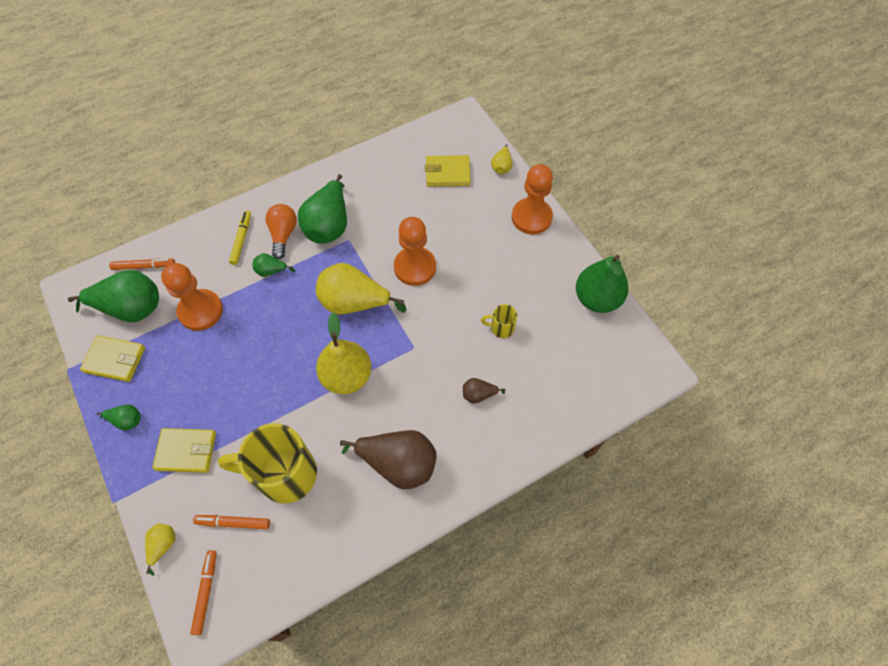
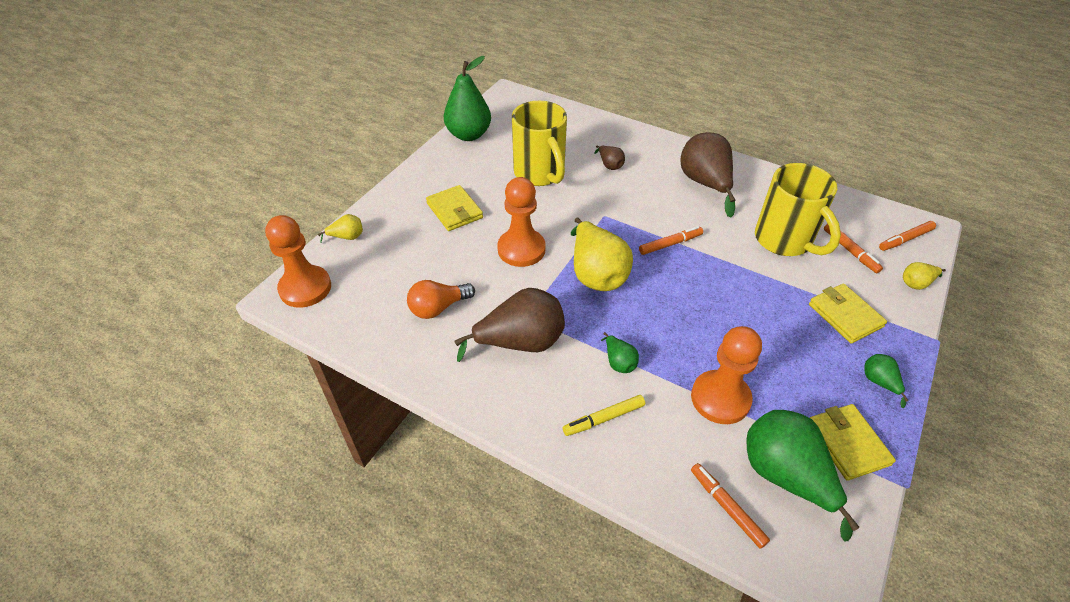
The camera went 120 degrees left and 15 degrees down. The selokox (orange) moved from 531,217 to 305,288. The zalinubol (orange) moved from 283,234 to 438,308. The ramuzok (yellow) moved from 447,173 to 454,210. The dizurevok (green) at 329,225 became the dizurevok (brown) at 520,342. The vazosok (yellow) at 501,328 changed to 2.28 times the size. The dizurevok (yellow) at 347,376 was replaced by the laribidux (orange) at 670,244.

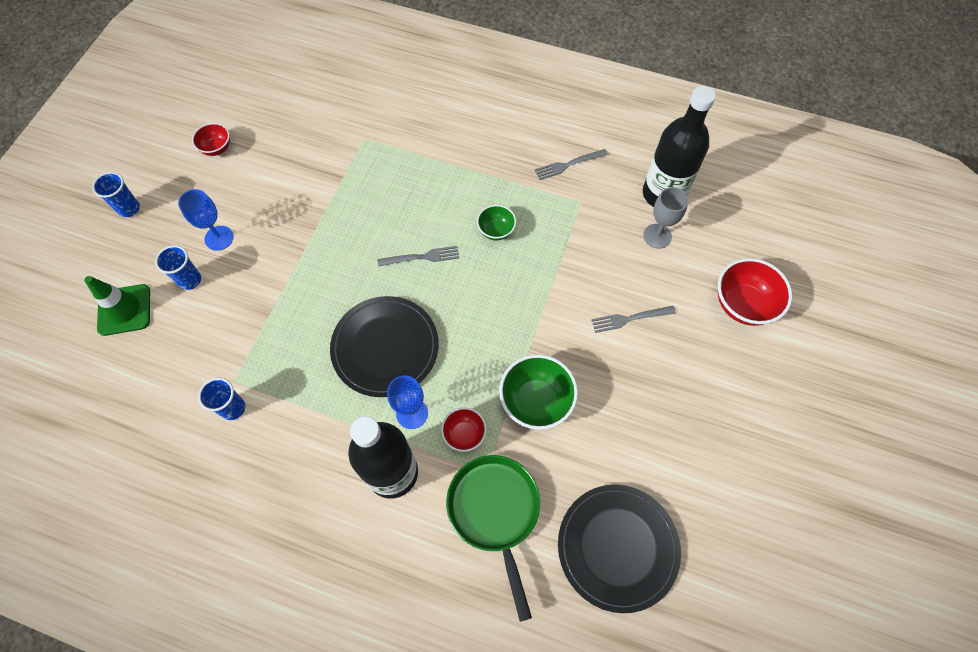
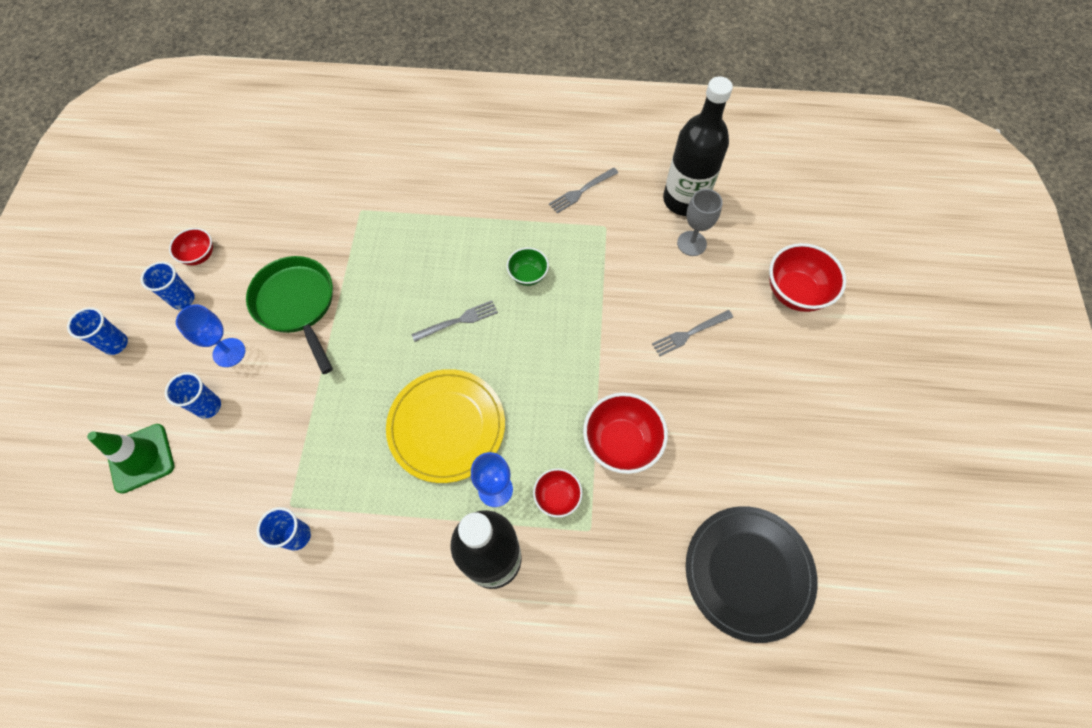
The camera went 15 degrees left and 0 degrees up. The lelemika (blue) at 183,299 appeared. The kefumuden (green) moved from 495,512 to 297,304. The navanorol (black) at 385,347 became the navanorol (yellow) at 446,426. The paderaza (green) at 536,401 became the paderaza (red) at 621,443.

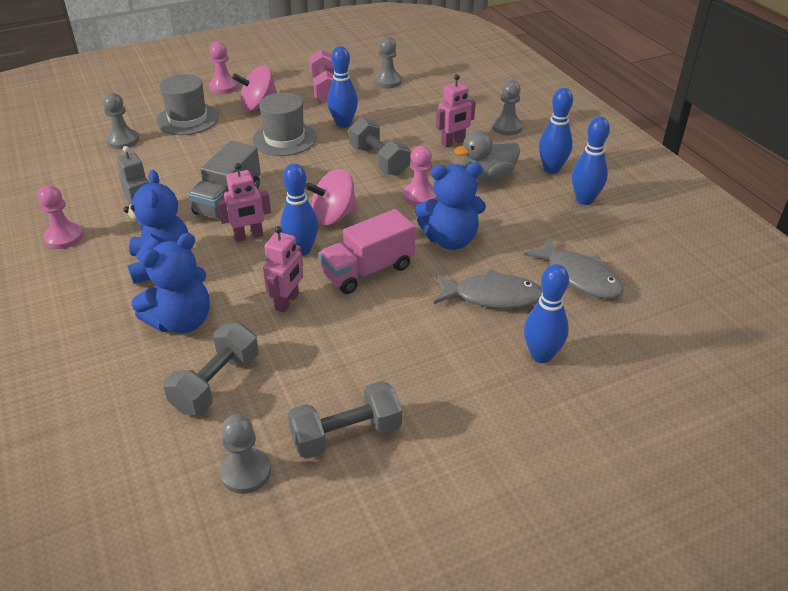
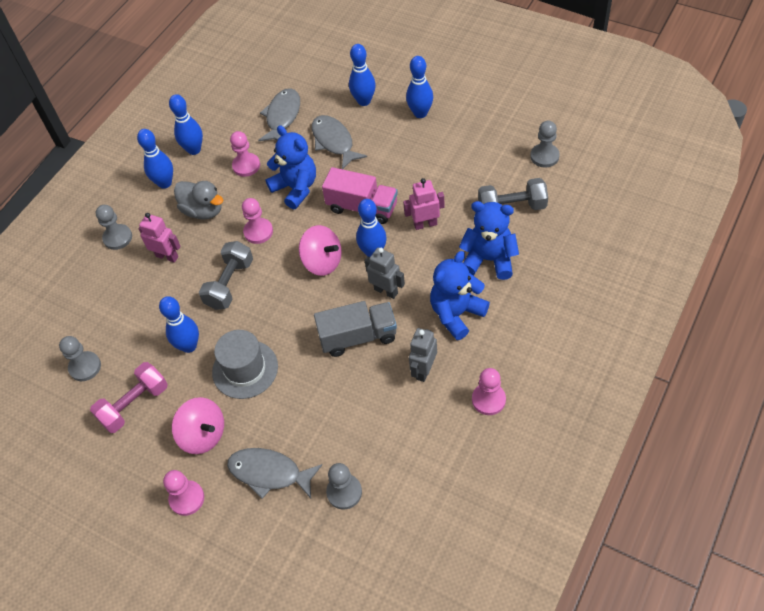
The camera went 120 degrees left and 15 degrees up. The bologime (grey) at 187,119 was replaced by the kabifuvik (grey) at 269,473. The selokox (pink) at 246,166 appeared. The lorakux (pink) at 248,236 became the lorakux (grey) at 386,291. The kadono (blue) at 420,113 appeared. The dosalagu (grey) at 346,435 disappeared.

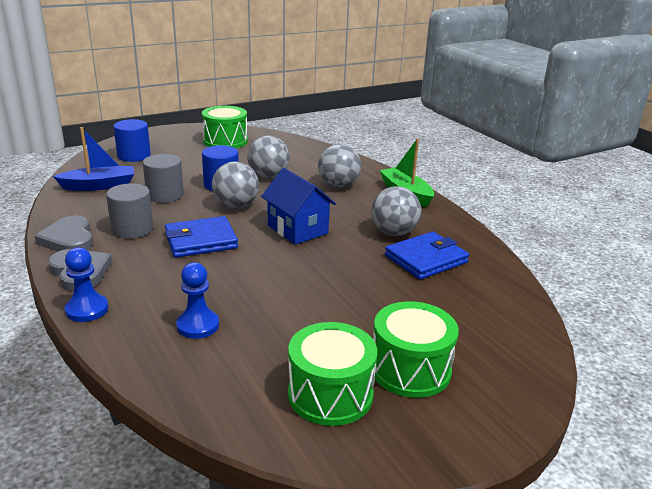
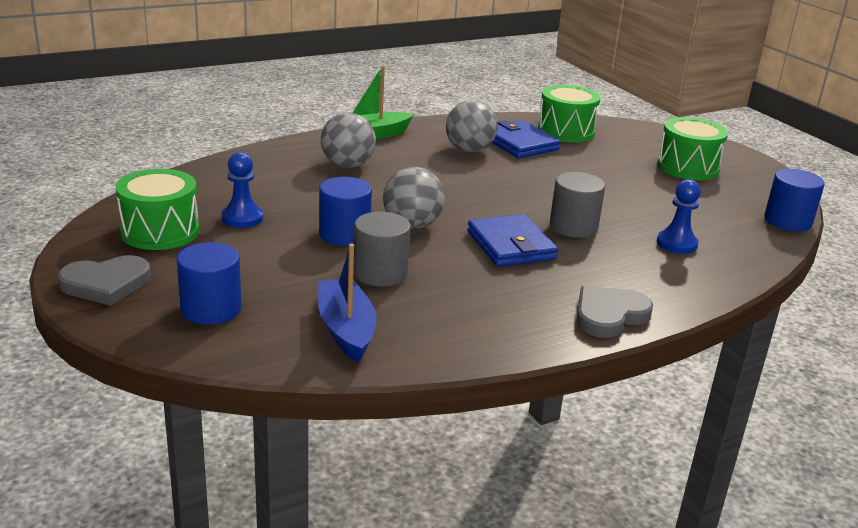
The camera went 90 degrees left and 0 degrees up. The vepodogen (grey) moved from 69,239 to 106,284. The selokox (blue) moved from 87,309 to 242,218. The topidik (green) moved from 330,394 to 566,131. The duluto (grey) moved from 132,229 to 573,227. The duluto (blue) at 787,221 appeared. The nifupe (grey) at 268,176 disappeared. The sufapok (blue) at 297,229 disappeared.

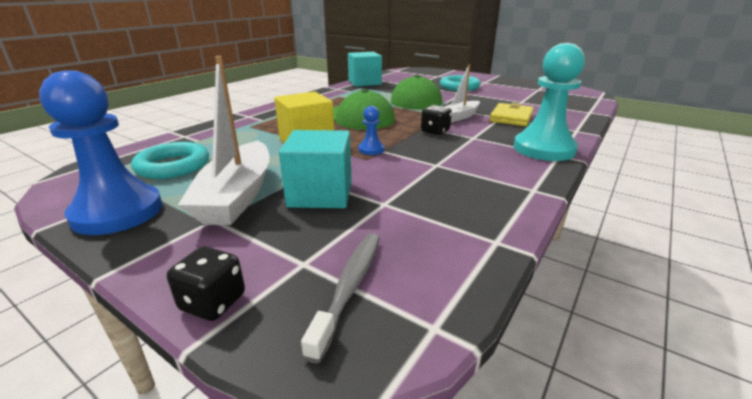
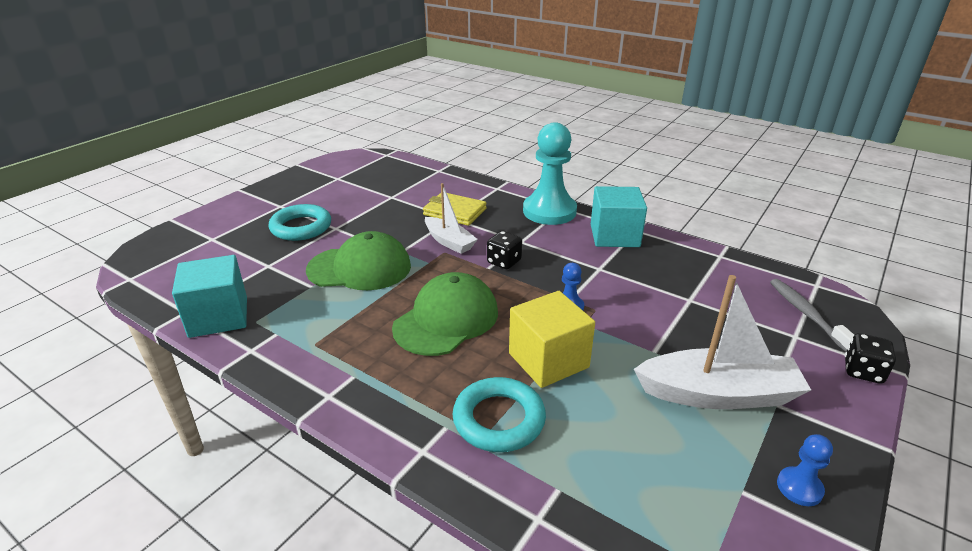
The camera went 90 degrees left and 5 degrees up. The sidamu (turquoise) moved from 173,166 to 499,419. The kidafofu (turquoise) moved from 320,194 to 614,236. The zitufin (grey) at 350,287 turned 60 degrees clockwise. The selokox (blue) at 118,212 changed to 0.44 times the size.

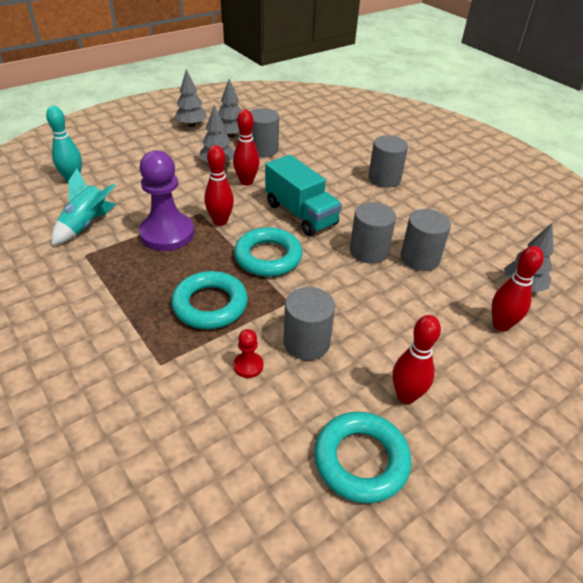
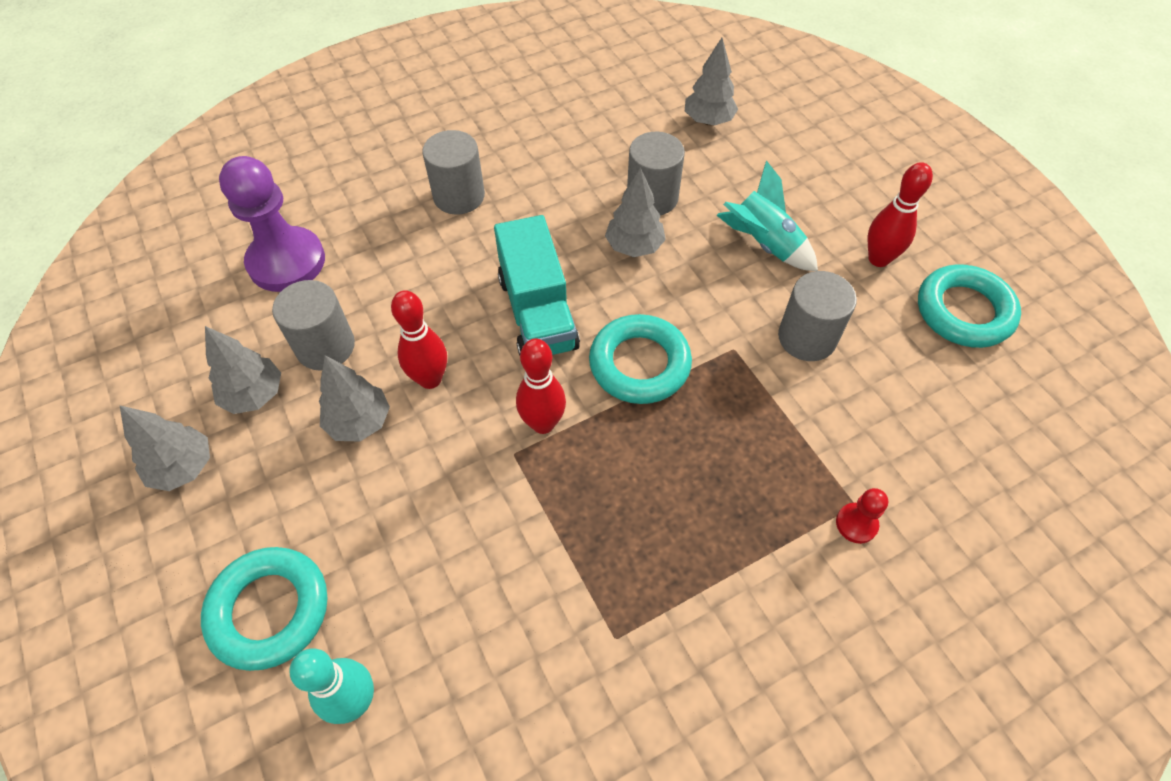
The camera went 80 degrees left and 15 degrees up. The sidamu (turquoise) moved from 210,305 to 270,610. The selokox (purple) moved from 167,234 to 286,262. The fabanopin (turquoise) at 300,214 turned 105 degrees clockwise. The duluto (grey) at 368,251 was replaced by the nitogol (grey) at 634,246. The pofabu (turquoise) moved from 86,225 to 764,244. The selokox (red) moved from 248,366 to 856,524. The kadono (red) at 501,325 disappeared.

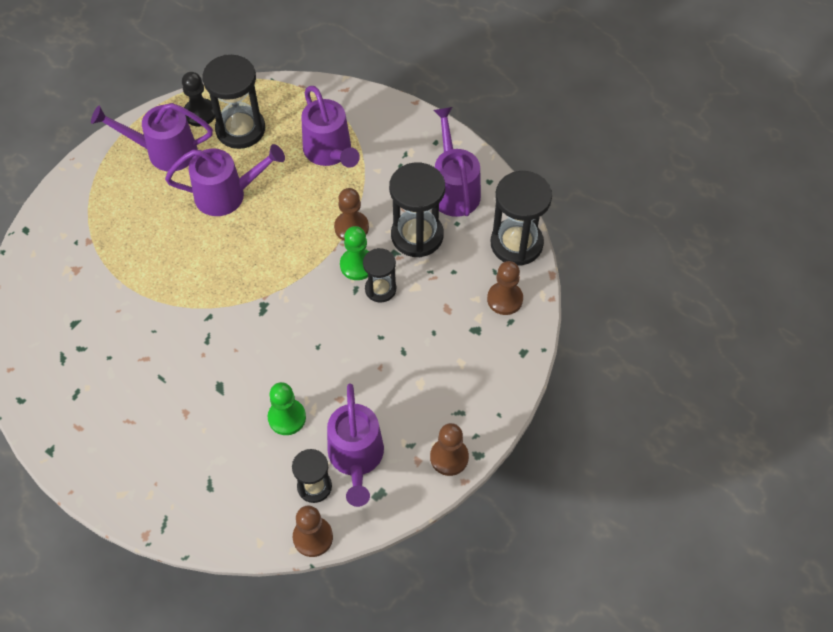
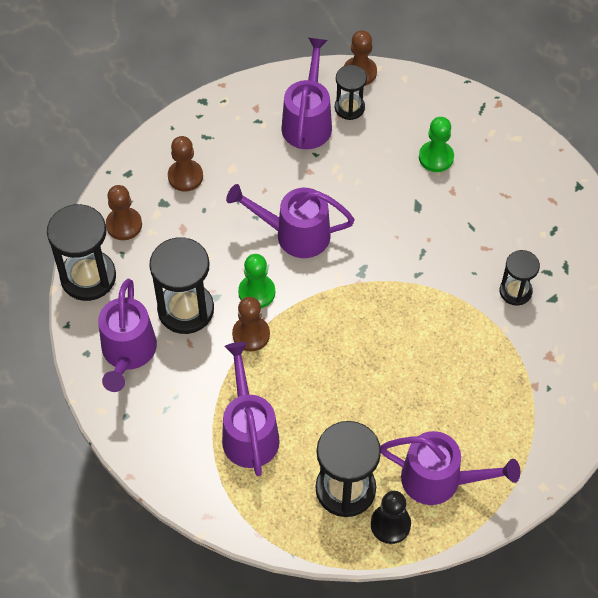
The camera went 165 degrees left and 0 degrees up. The selokox (brown) moved from 449,457 to 185,176. The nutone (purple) moved from 228,194 to 294,234. The selokox (green) moved from 287,417 to 436,157. The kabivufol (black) moved from 380,289 to 515,291.

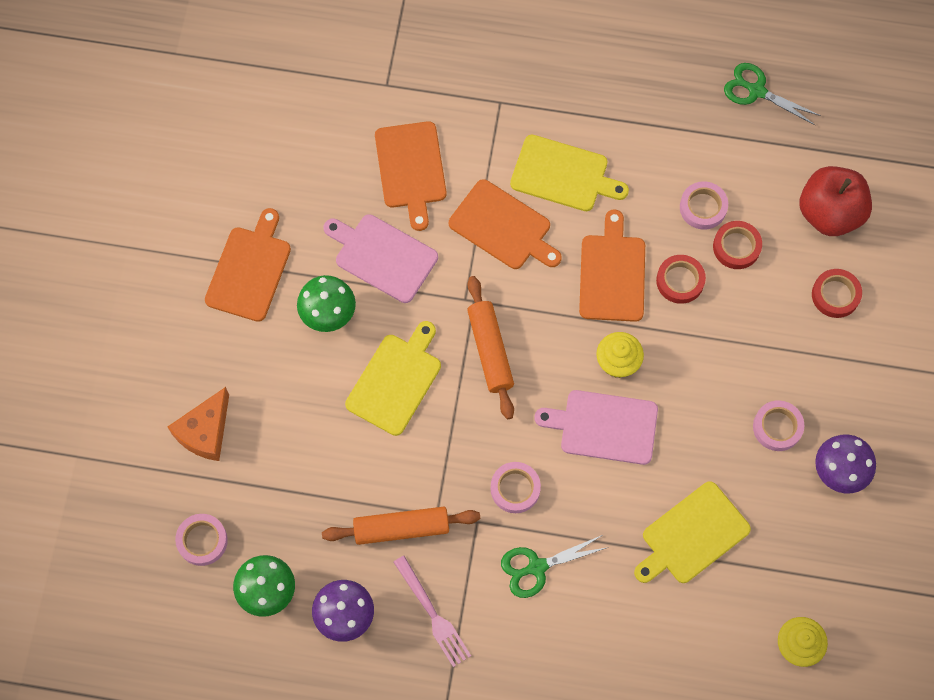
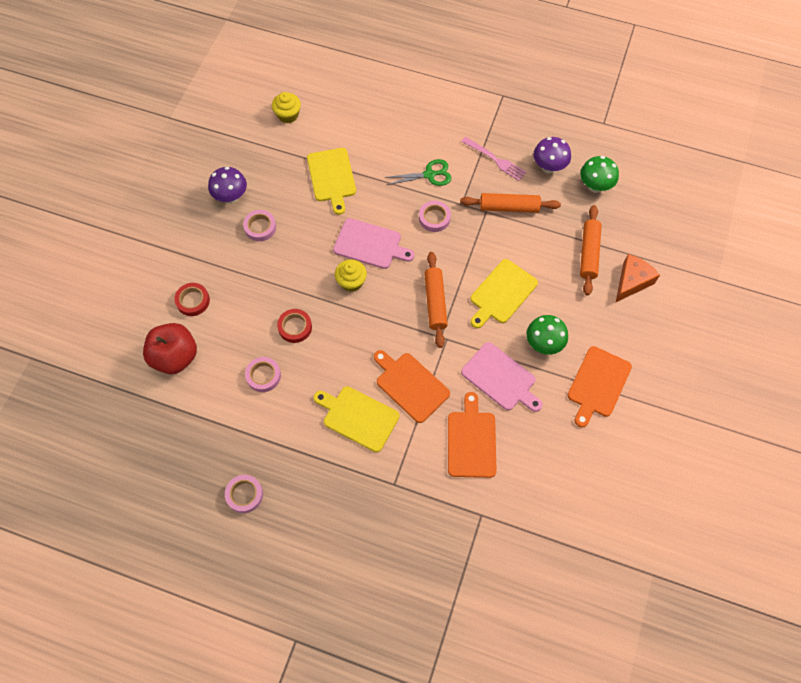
The camera went 170 degrees left and 5 degrees down. The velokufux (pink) moved from 202,541 to 244,494. The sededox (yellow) at 692,535 turned 105 degrees clockwise. The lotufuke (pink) at 433,615 turned 150 degrees clockwise. The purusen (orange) at 589,253 appeared. The sededox (orange) at 612,274 disappeared. The velokufux (red) at 736,247 disappeared. The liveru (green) at 756,91 disappeared.

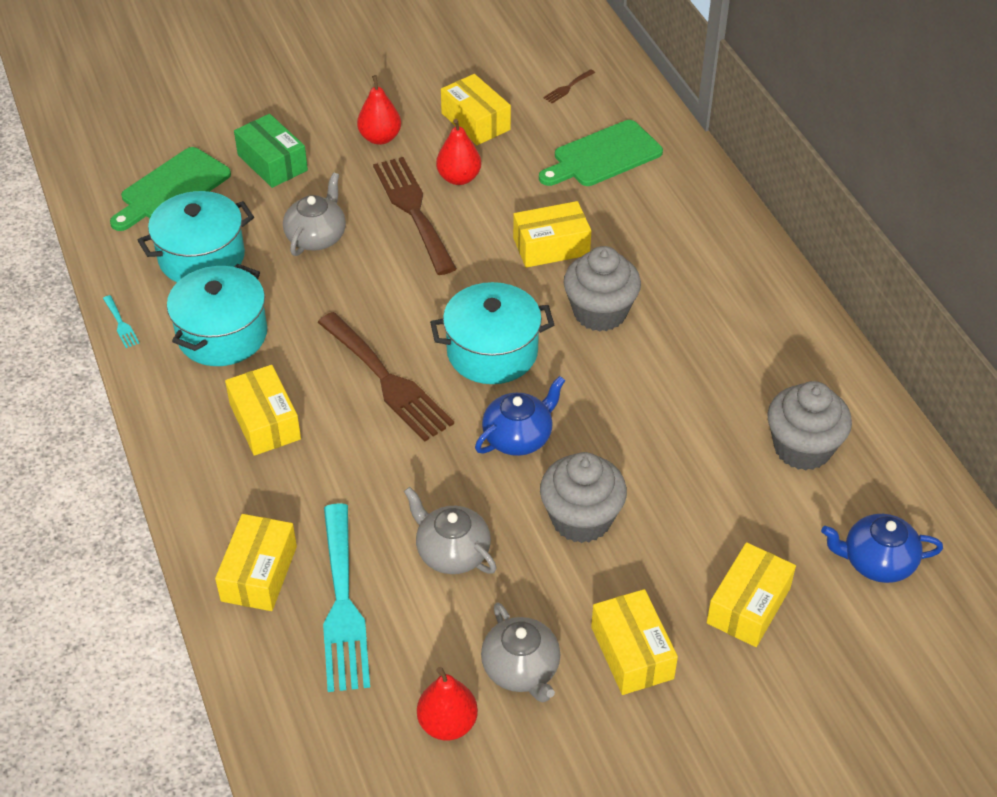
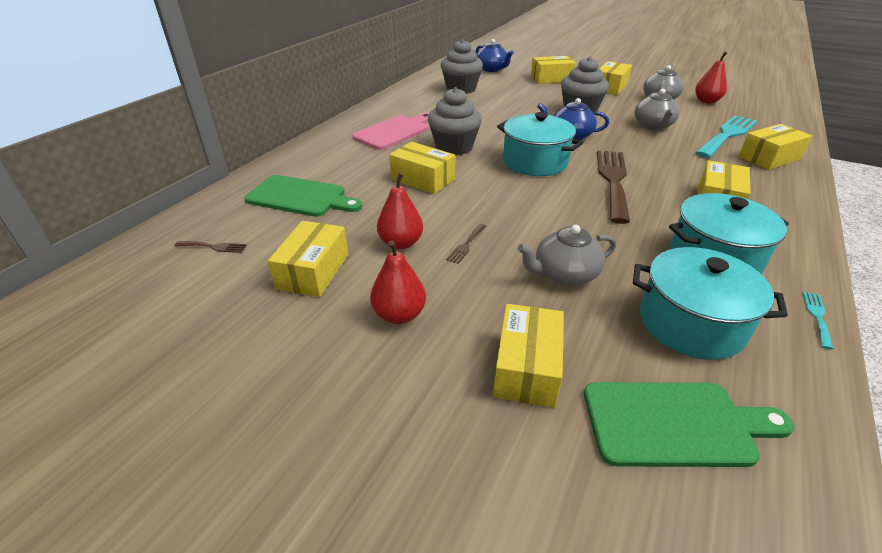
The camera went 130 degrees left and 10 degrees down. The sededox (pink) at 394,132 appeared. The lotufuke (brown) at 413,210 changed to 0.40 times the size. The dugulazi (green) at 272,163 became the dugulazi (yellow) at 527,368.

